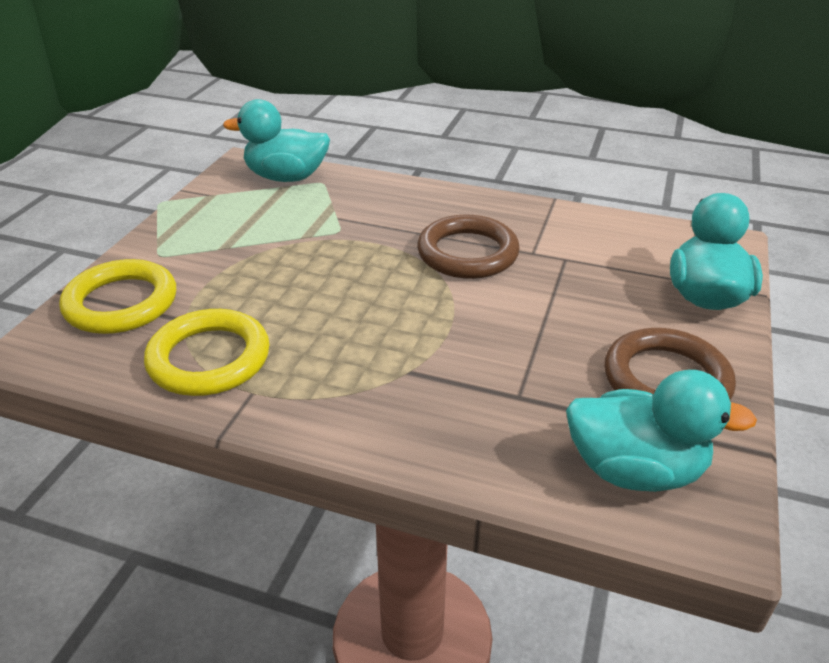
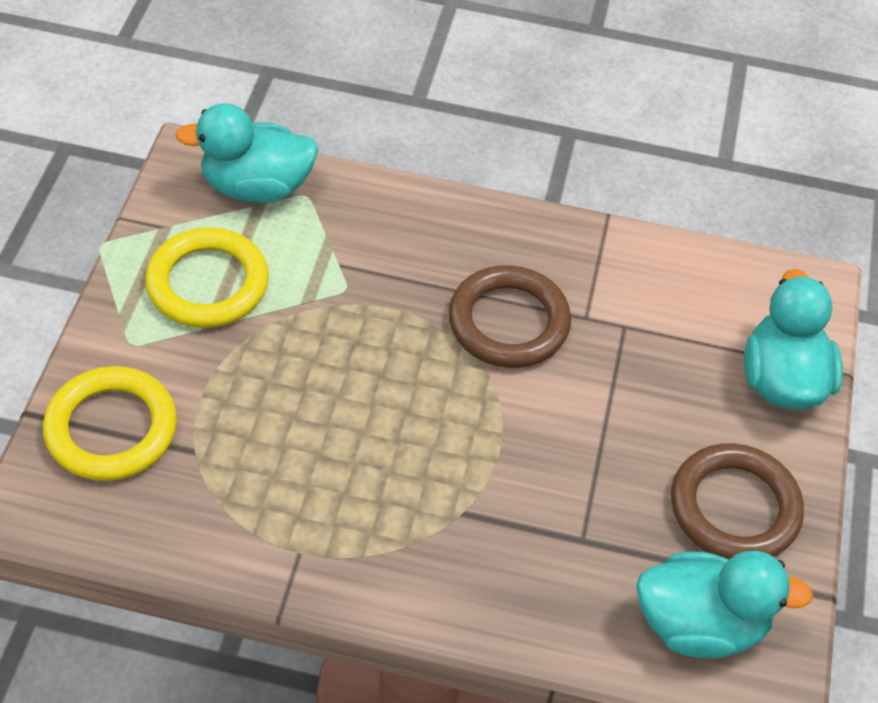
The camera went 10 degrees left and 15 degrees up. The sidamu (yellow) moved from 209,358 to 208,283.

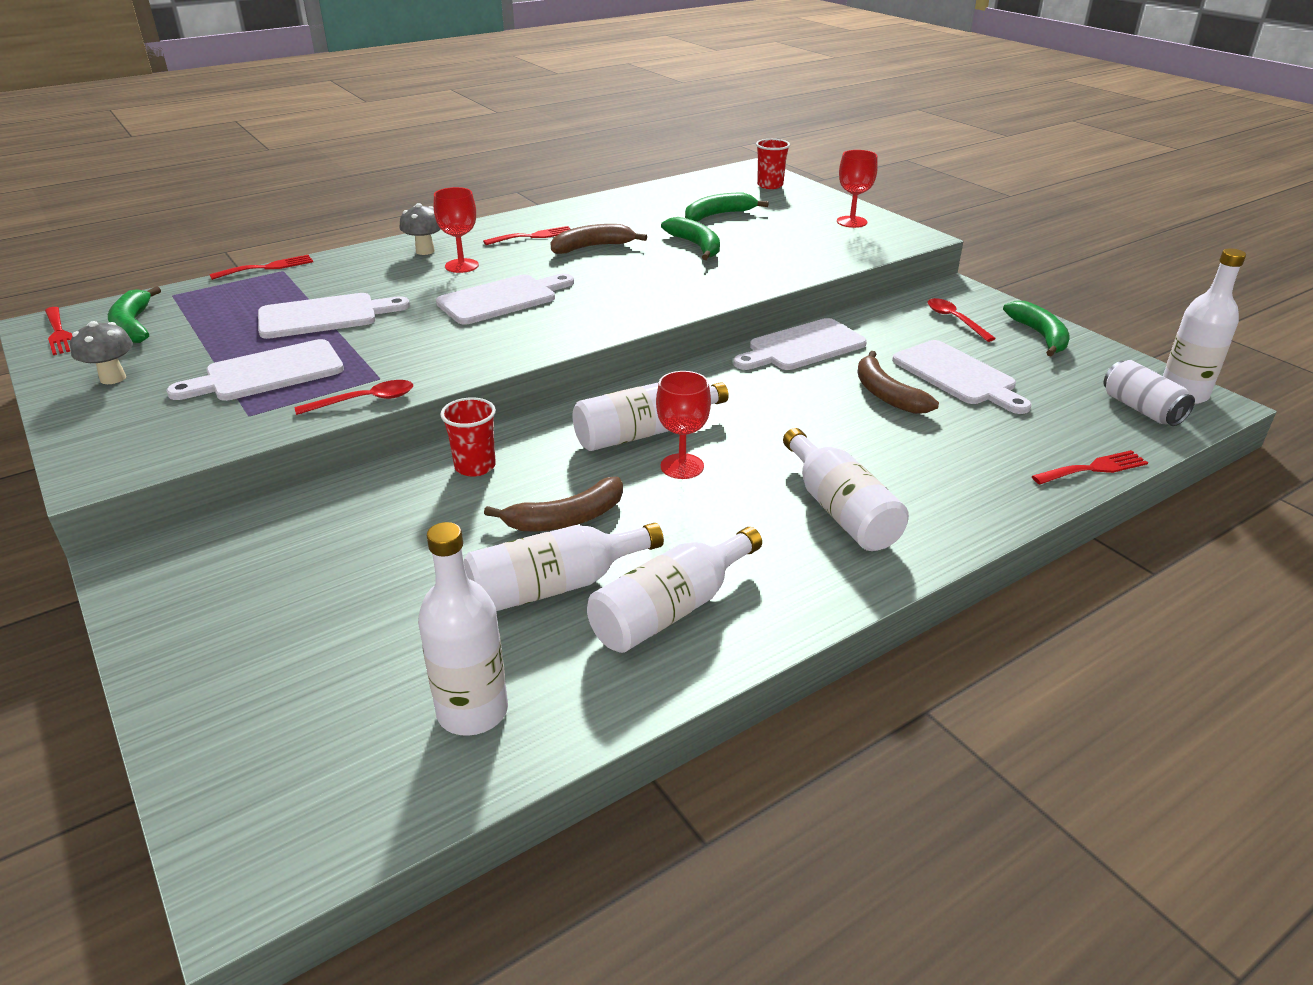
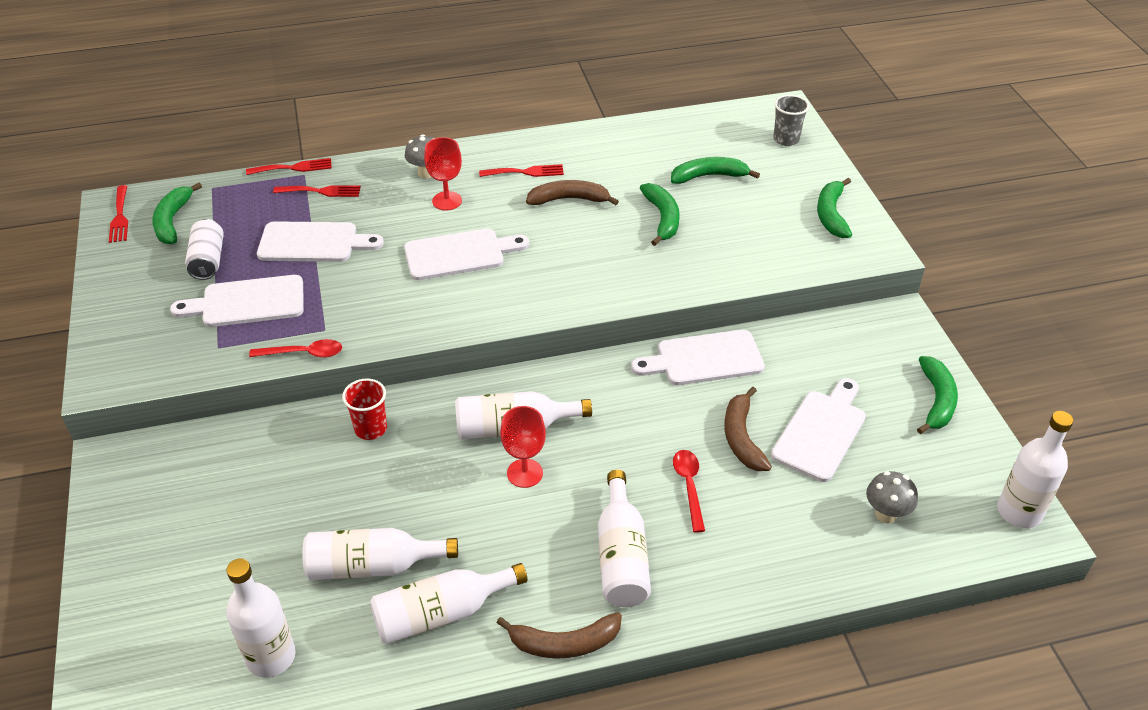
The camera went 20 degrees right and 10 degrees up. The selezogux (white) moved from 1141,409 to 208,260. The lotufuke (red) moved from 1093,468 to 321,191. The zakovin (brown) moved from 566,519 to 564,643. The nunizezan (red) moved from 955,320 to 689,486. The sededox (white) at 957,376 turned 135 degrees counterclockwise. The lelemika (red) at 770,185 became the lelemika (grey) at 786,139. The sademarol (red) at 851,222 was replaced by the zakovin (green) at 831,214. The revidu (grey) moved from 113,378 to 886,514.

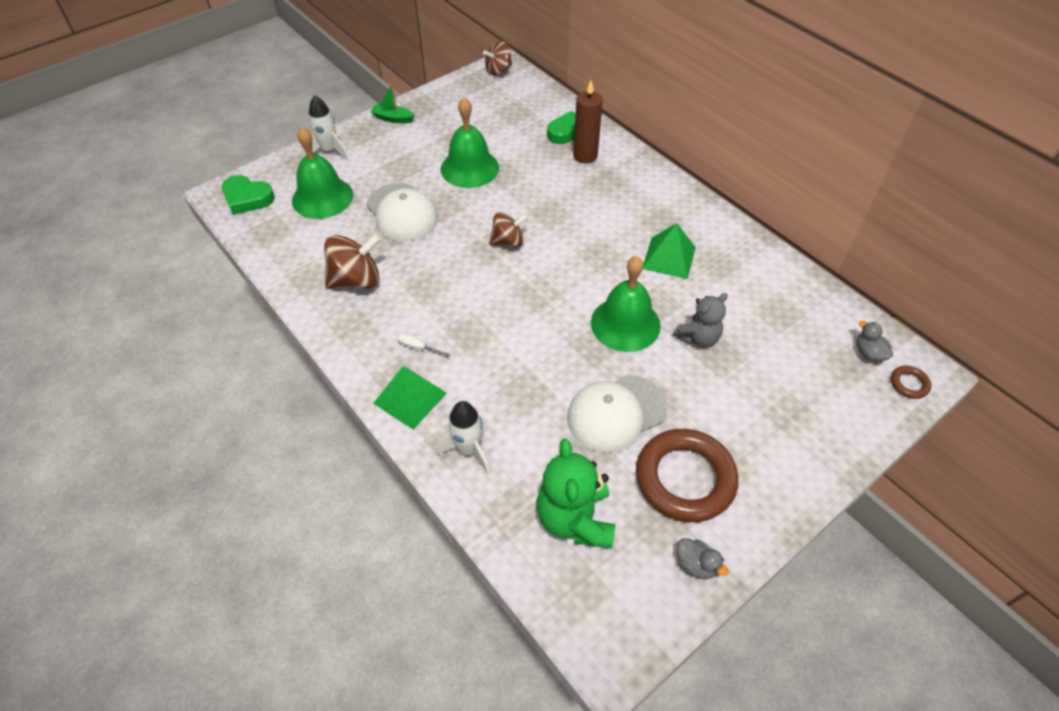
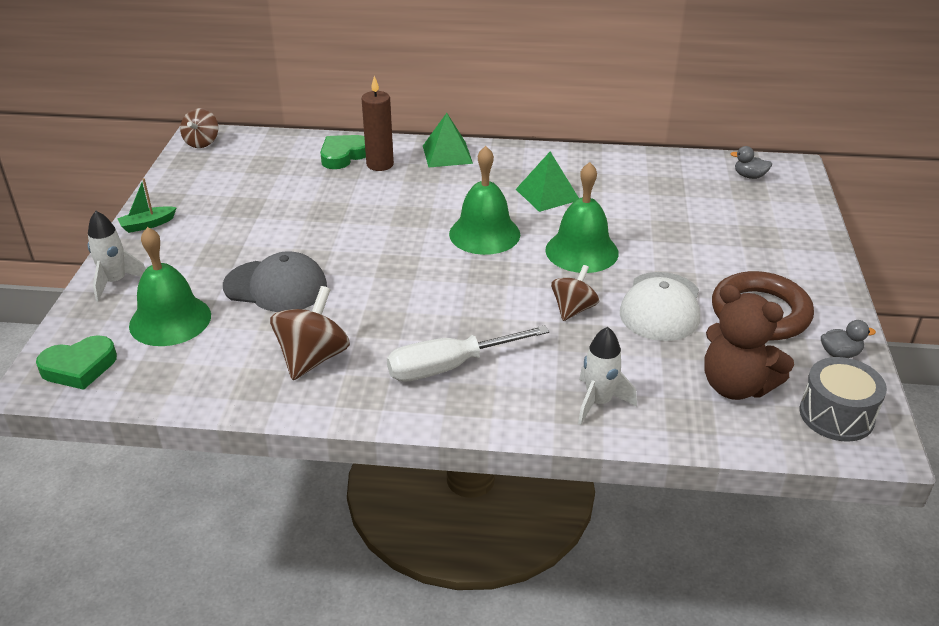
The camera went 45 degrees left and 15 degrees down. The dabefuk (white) at 402,213 became the dabefuk (grey) at 276,286. The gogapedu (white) at 417,347 changed to 2.46 times the size. The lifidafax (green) moved from 410,398 to 447,154. The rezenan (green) moved from 469,168 to 484,234. The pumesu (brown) moved from 508,242 to 573,309. The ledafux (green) at 575,519 became the ledafux (brown) at 736,386. The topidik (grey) at 836,415 appeared. The ledafux (grey) at 698,337 disappeared. The sidamu (brown) at 909,384 disappeared.

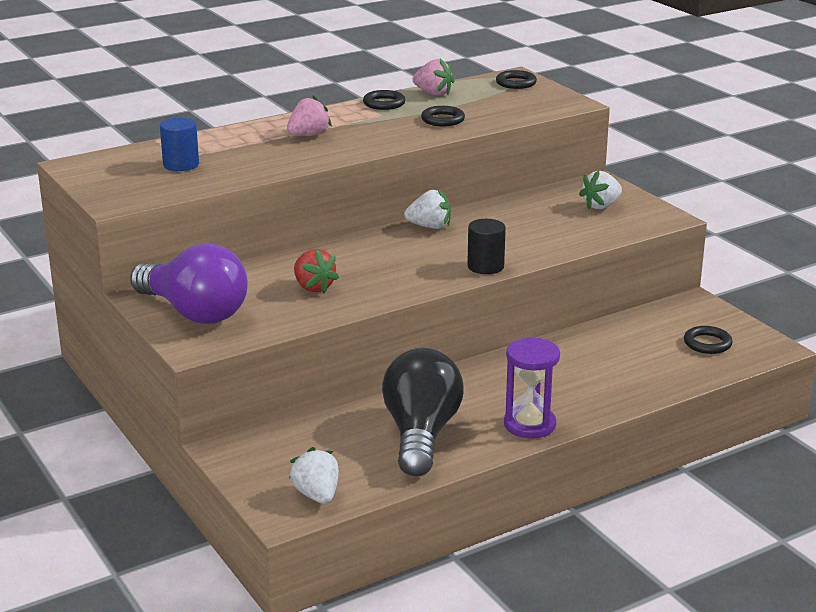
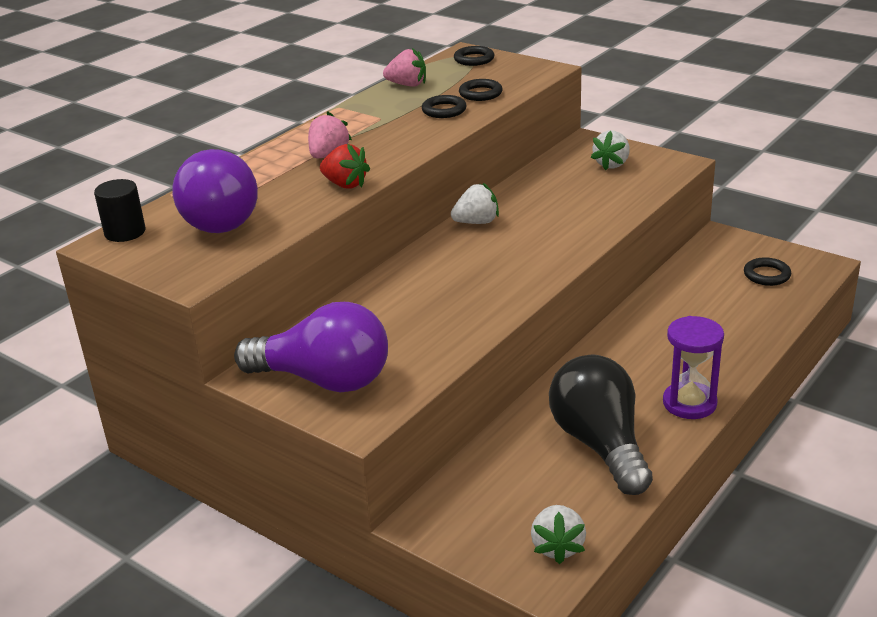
The camera went 20 degrees left and 5 degrees up. The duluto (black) moved from 485,266 to 125,232. The duluto (blue) at 181,165 was replaced by the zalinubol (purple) at 224,217. The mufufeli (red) moved from 313,287 to 345,184. The sidamu (black) moved from 384,103 to 480,93. The mufufeli (white) at 317,495 turned 135 degrees counterclockwise.

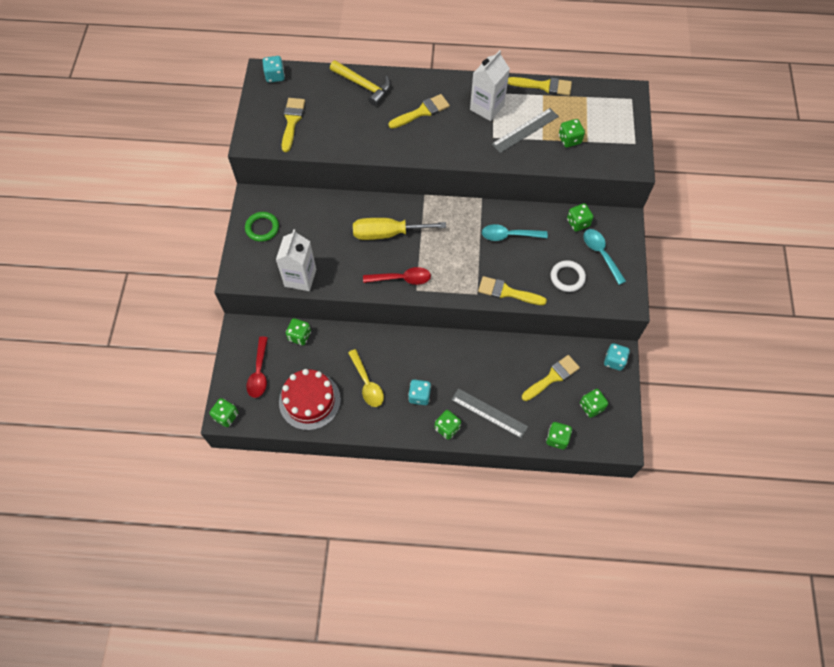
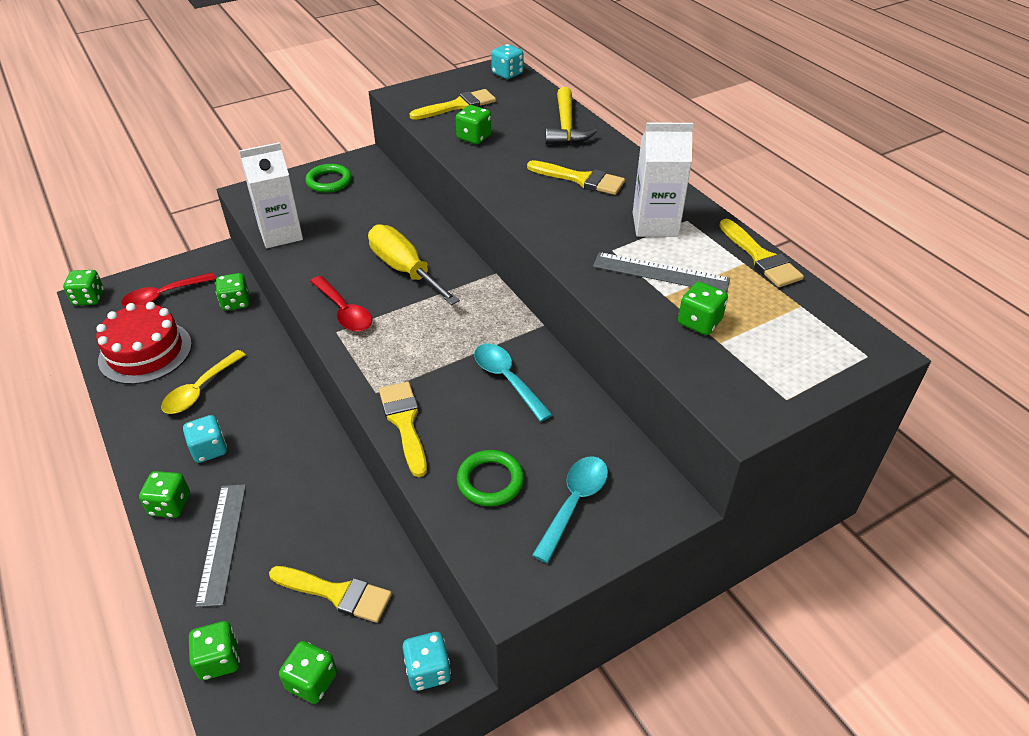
The camera went 55 degrees right and 20 degrees down. The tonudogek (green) moved from 578,223 to 474,137. The sidamu (white) at 567,277 became the sidamu (green) at 490,481.

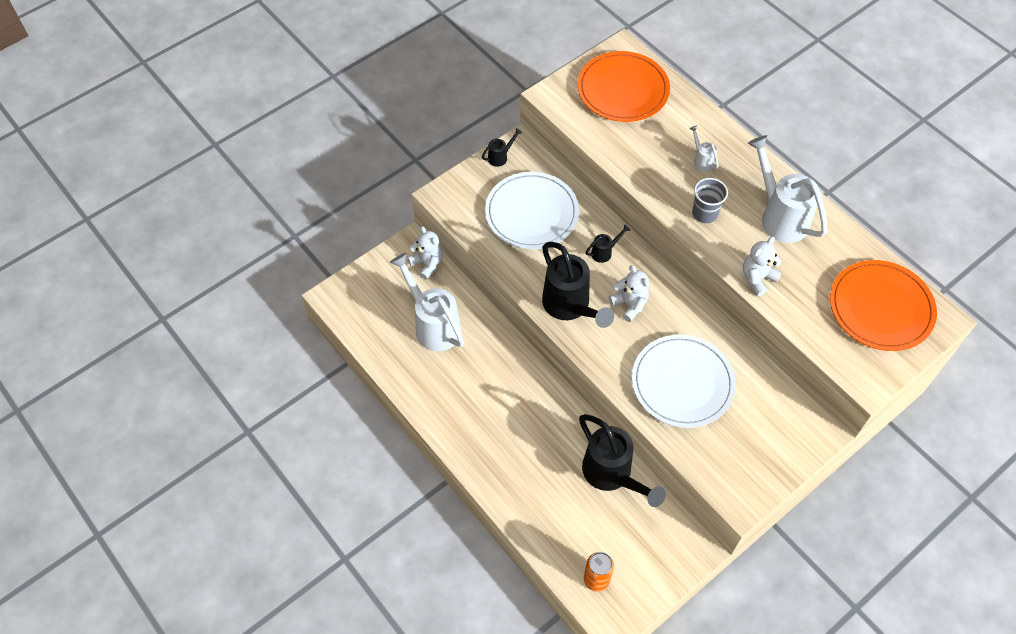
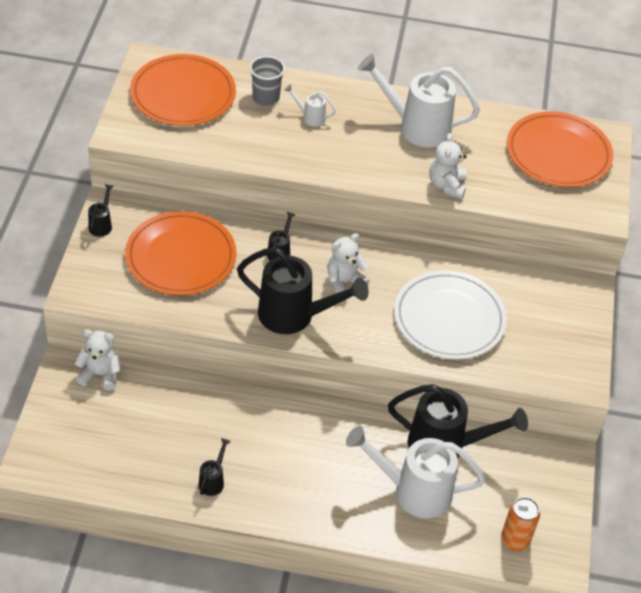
The camera went 45 degrees left and 10 degrees down. The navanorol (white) at 531,213 became the navanorol (orange) at 181,257. The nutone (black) at 213,481 appeared. The lelemika (grey) moved from 704,213 to 266,97. The ledafux (white) at 629,304 turned 45 degrees counterclockwise. The nutone (white) moved from 433,325 to 413,491.

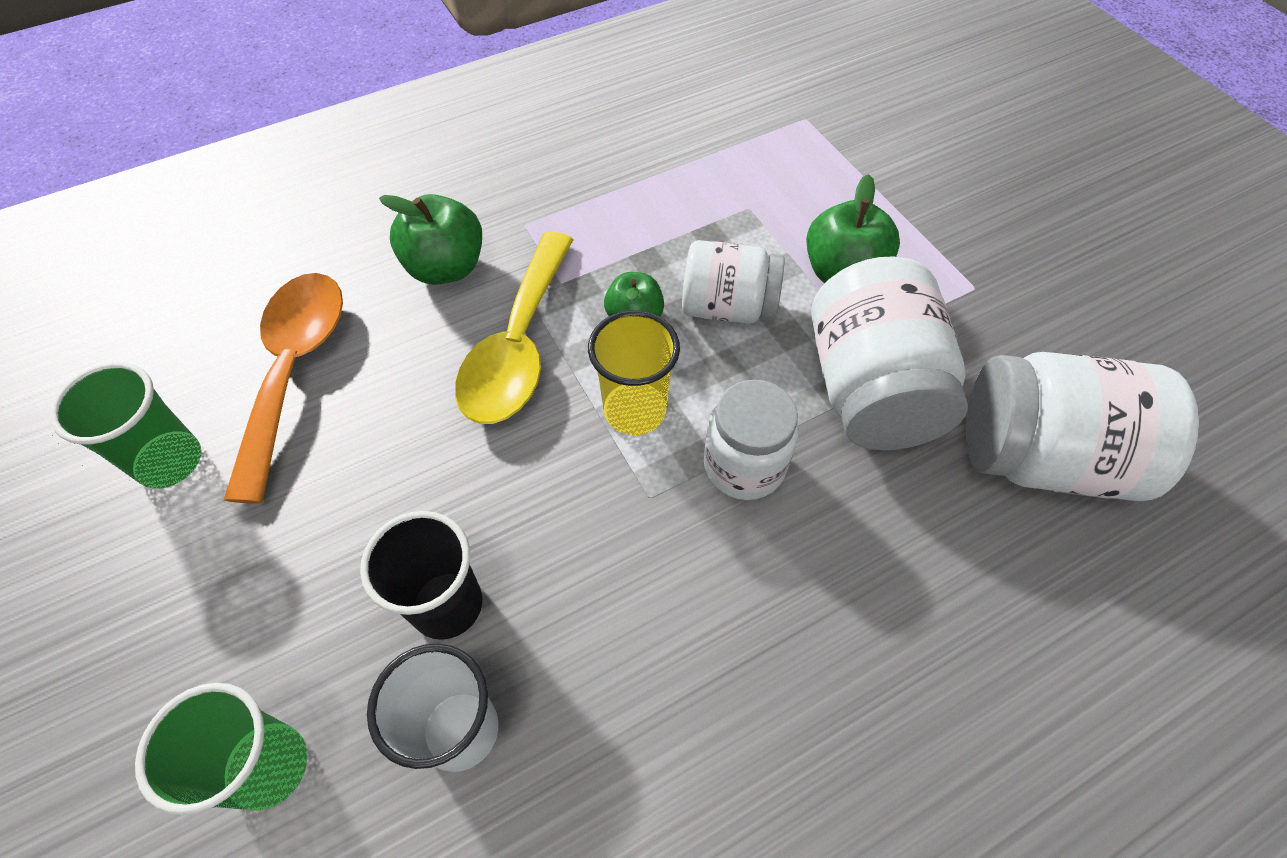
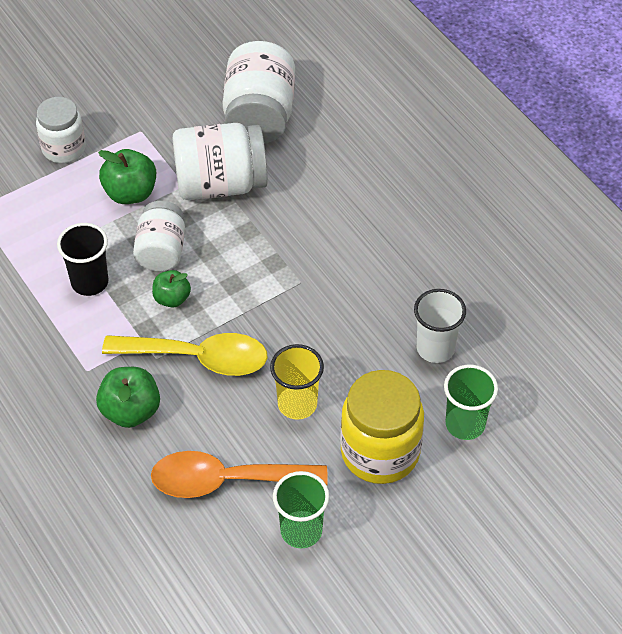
The camera went 95 degrees left and 5 degrees down. The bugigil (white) moved from 744,466 to 64,148. The lelemika (black) moved from 447,605 to 90,282. The lelemika (yellow) moved from 635,411 to 297,404. The bugigil (yellow) at 380,452 appeared.

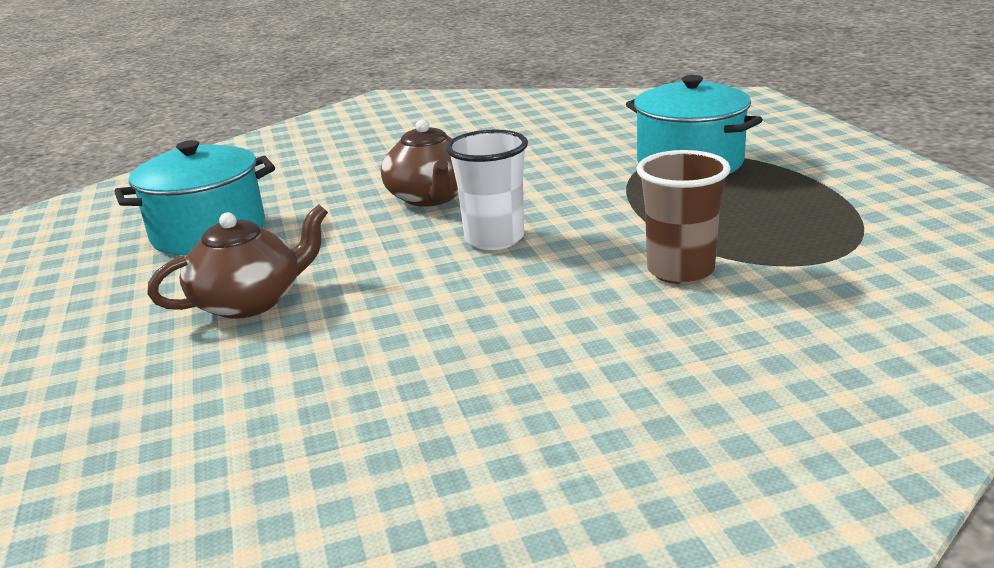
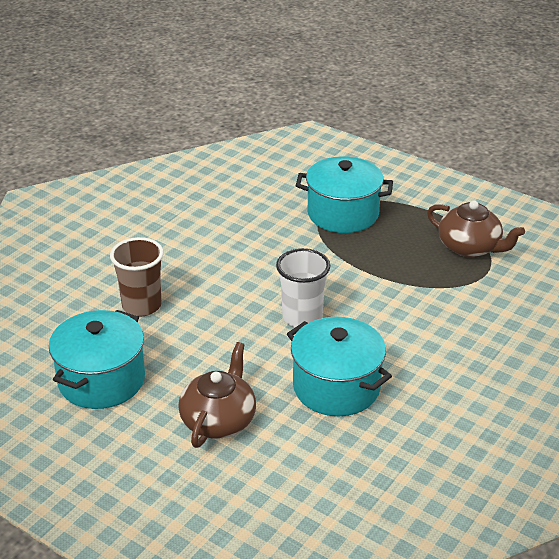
The camera went 40 degrees left and 10 degrees up. The lelemika (brown) moved from 680,271 to 141,306. The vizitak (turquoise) at 336,387 appeared. The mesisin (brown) moved from 431,197 to 470,247.

